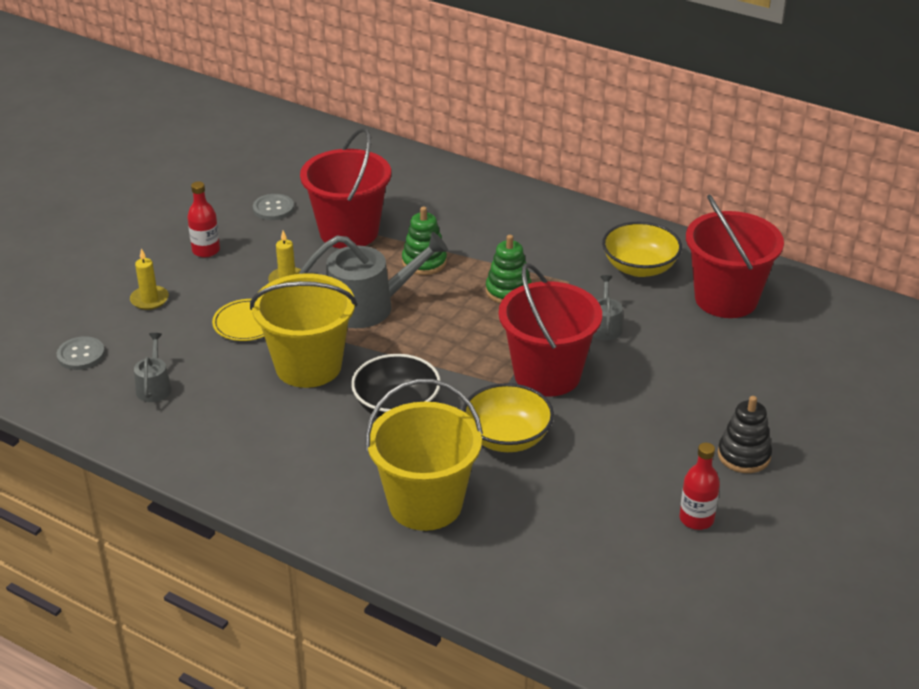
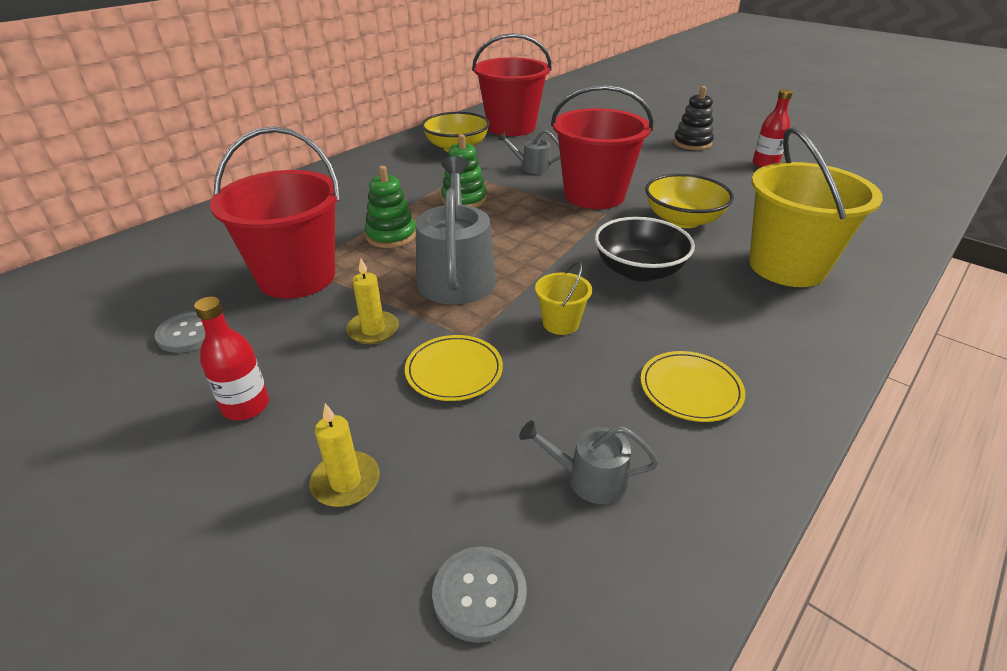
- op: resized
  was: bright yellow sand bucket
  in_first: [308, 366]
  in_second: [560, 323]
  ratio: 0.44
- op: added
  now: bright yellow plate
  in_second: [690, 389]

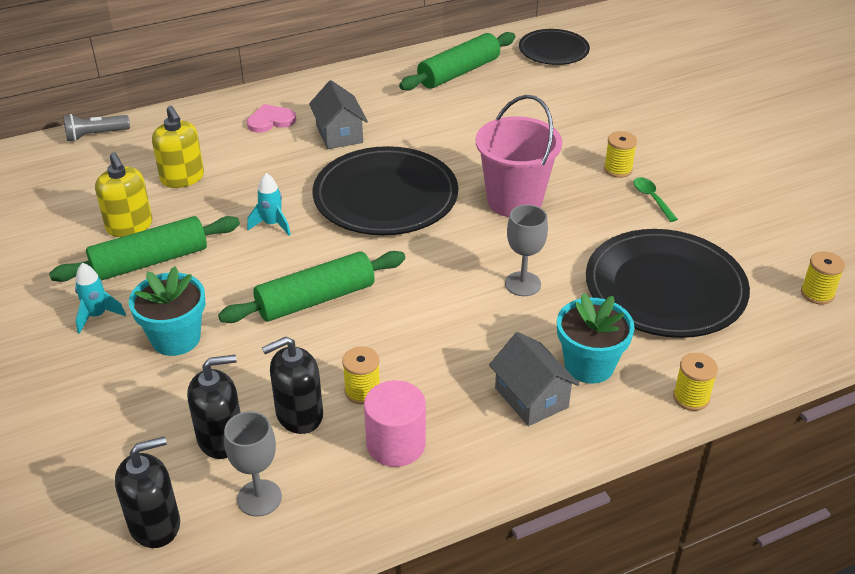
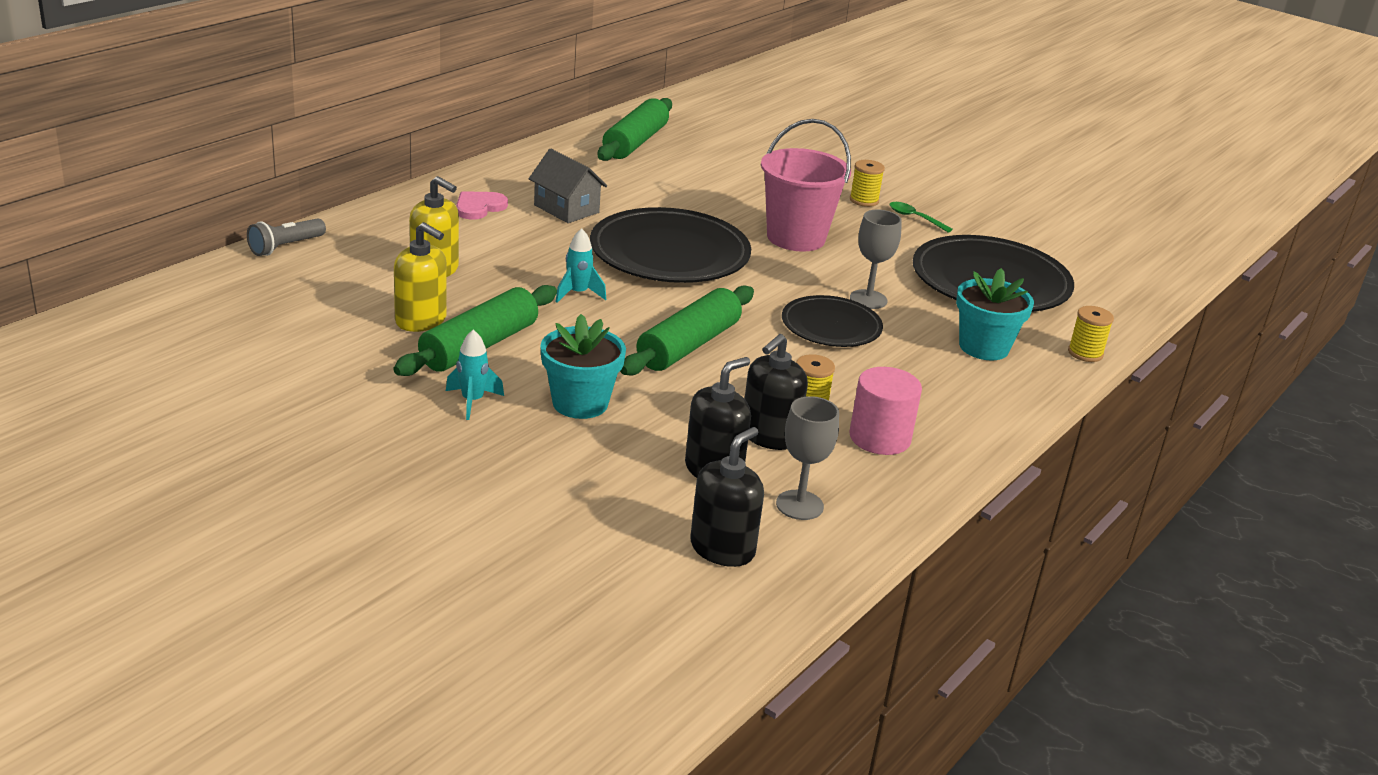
- op: moved
  was: ebony plate
  in_first: [553, 50]
  in_second: [831, 326]
- op: removed
  was: bright yellow reel of thread
  in_first: [817, 293]
- op: removed
  was: grey house
  in_first: [531, 397]

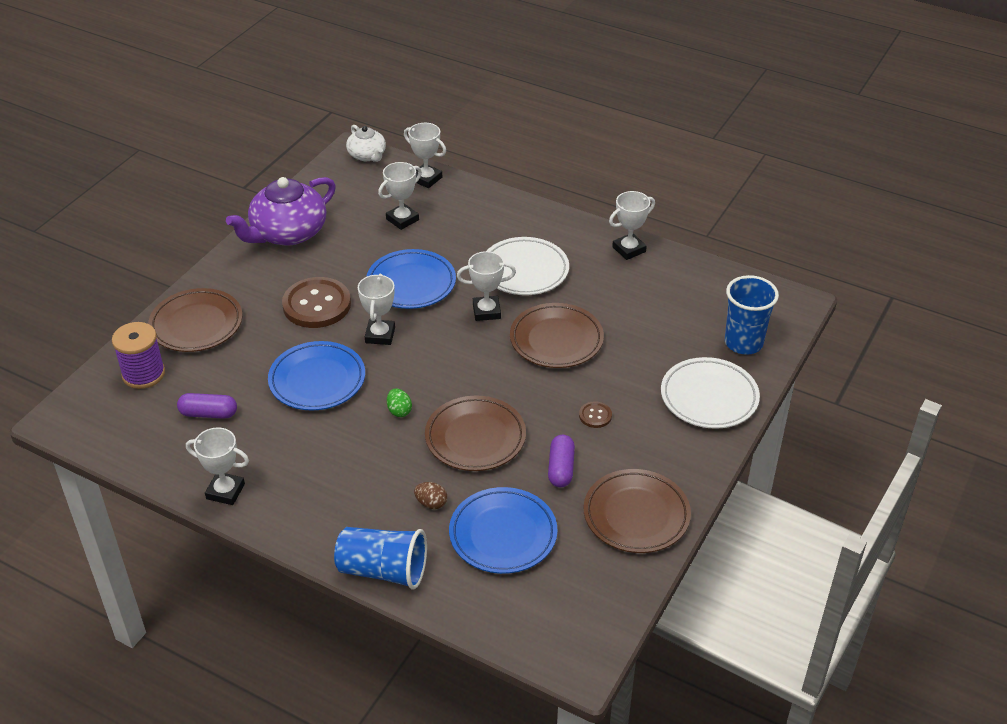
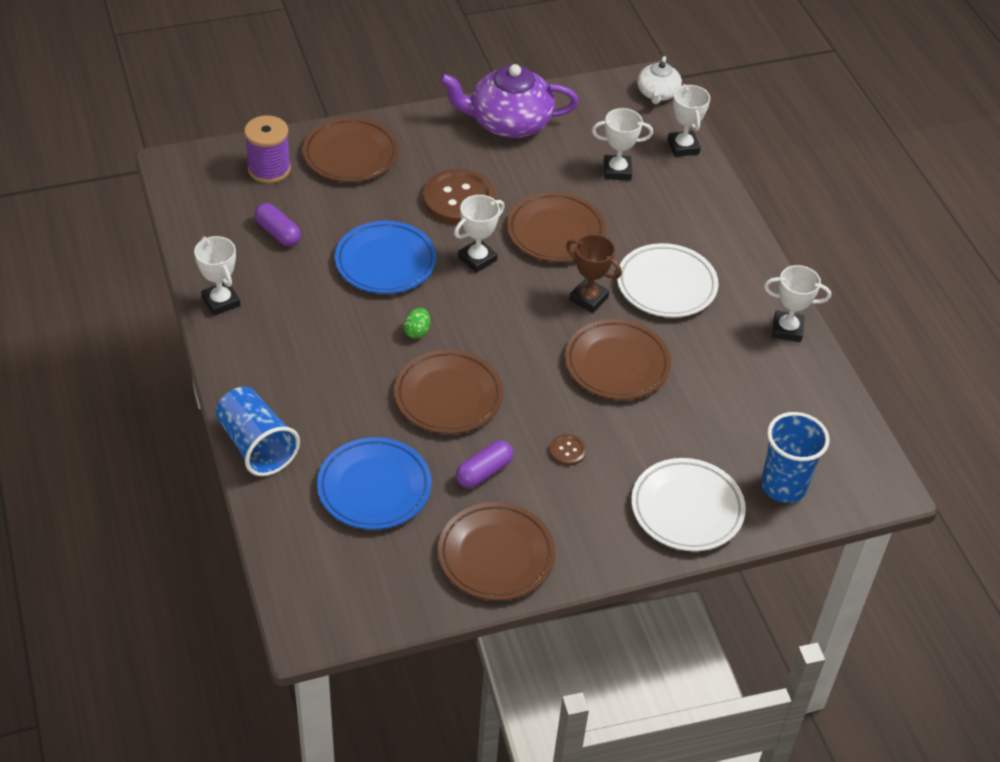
- op: recoloured
  was: blue plate
  now: brown plate
  in_first: [411, 283]
  in_second: [555, 232]
- op: recoloured
  was: pure white trophy
  now: brown trophy
  in_first: [486, 311]
  in_second: [588, 298]
- op: removed
  was: brown toy egg
  in_first: [431, 503]

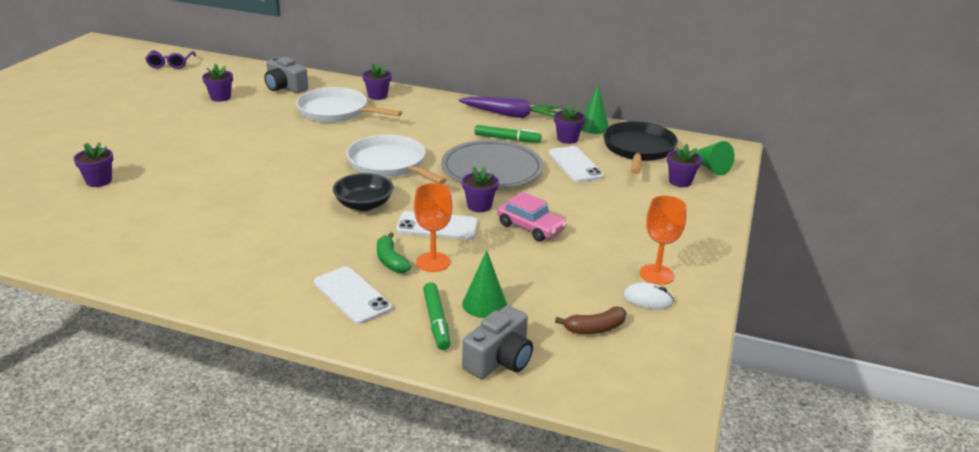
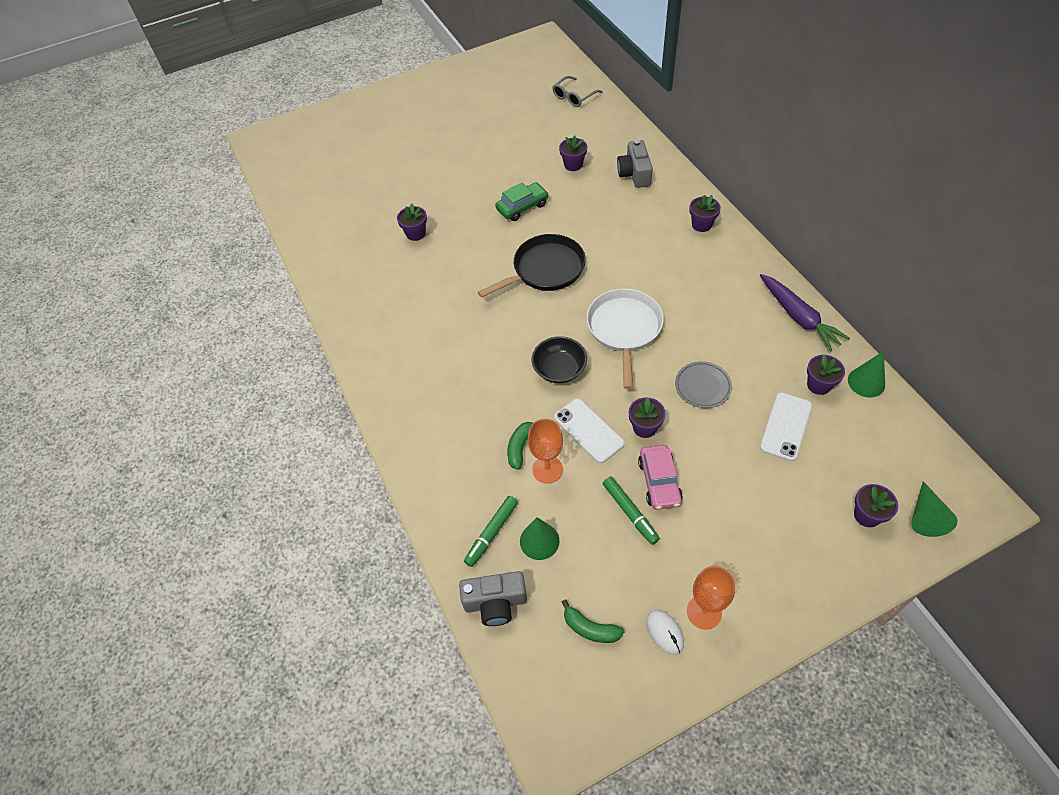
- op: recoloured
  was: violet eyeglasses
  now: grey eyeglasses
  in_first: [171, 64]
  in_second: [574, 96]
- op: removed
  was: pure white frying pan
  in_first: [336, 111]
- op: moved
  was: ebony frying pan
  in_first: [638, 149]
  in_second: [545, 269]
- op: moved
  was: green marker pen
  in_first: [507, 139]
  in_second: [630, 512]
- op: resized
  was: grey plate
  in_first: [492, 169]
  in_second: [702, 386]
  ratio: 0.53
- op: removed
  was: pure white mobile phone
  in_first: [352, 295]
- op: recoloured
  was: brown banana fruit
  now: green banana fruit
  in_first: [595, 328]
  in_second: [590, 628]
- op: added
  now: green automobile
  in_second: [522, 207]

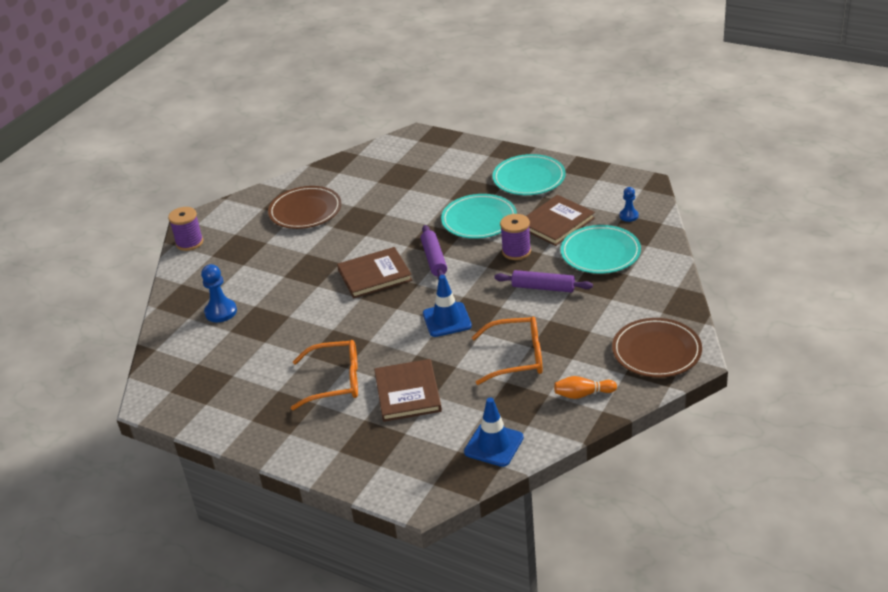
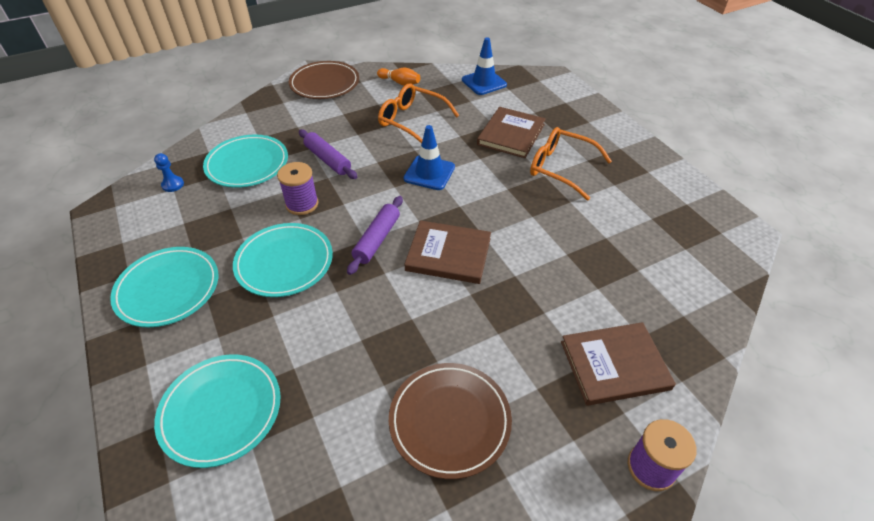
- op: moved
  was: brown book
  in_first: [556, 223]
  in_second: [614, 365]
- op: removed
  was: blue pawn
  in_first: [221, 312]
- op: added
  now: turquoise plate
  in_second: [221, 411]

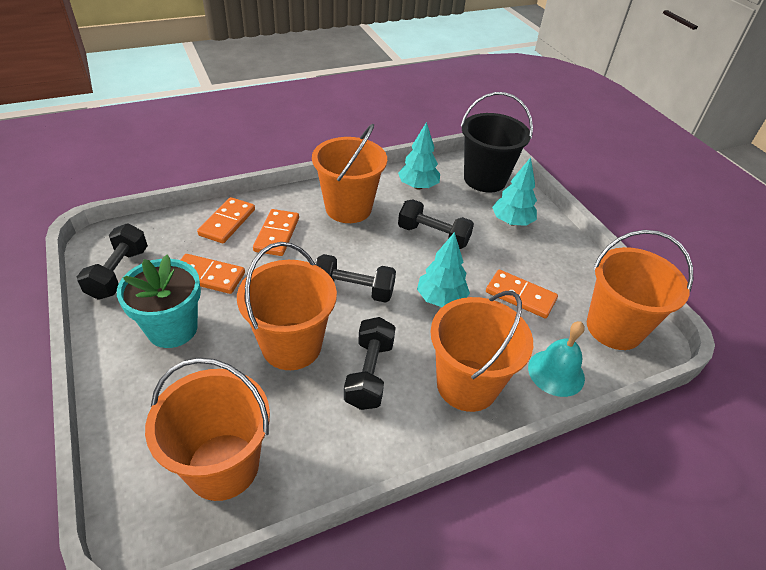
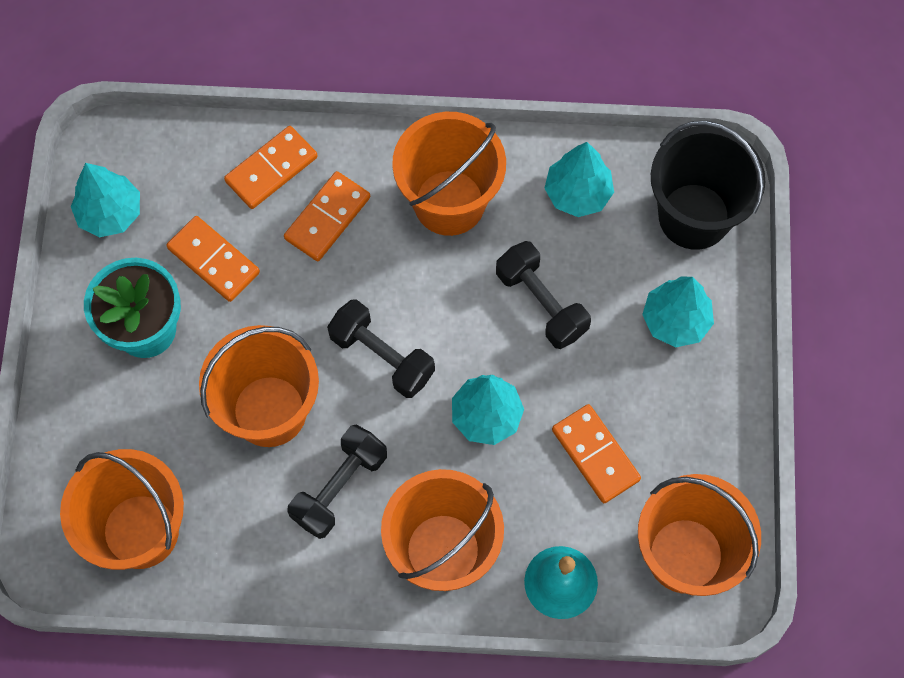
- op: replaced
  was: ebony hand weight
  now: turquoise fir tree
  in_first: [119, 273]
  in_second: [110, 213]

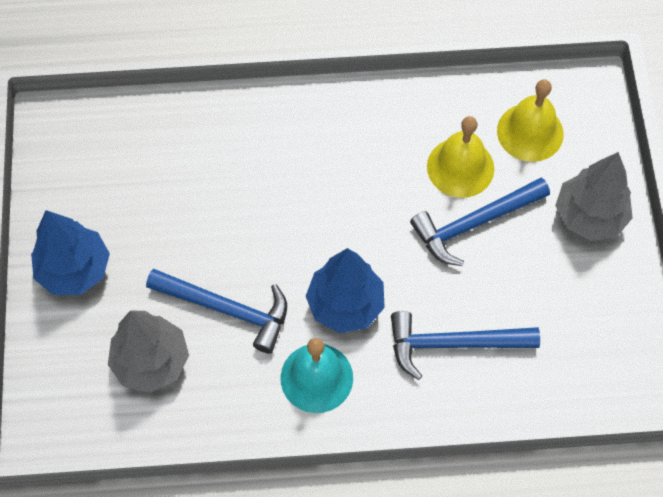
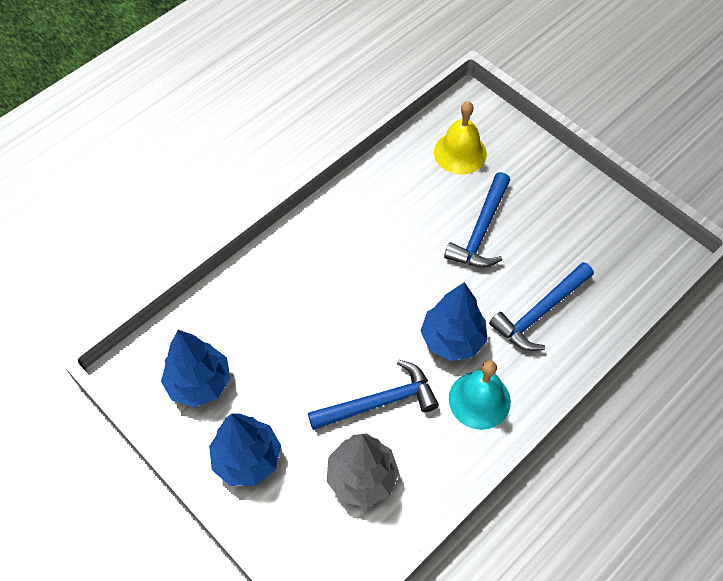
- op: removed
  was: bright yellow bell
  in_first: [460, 167]
- op: removed
  was: grey fir tree
  in_first: [589, 216]
- op: added
  now: blue fir tree
  in_second: [199, 383]

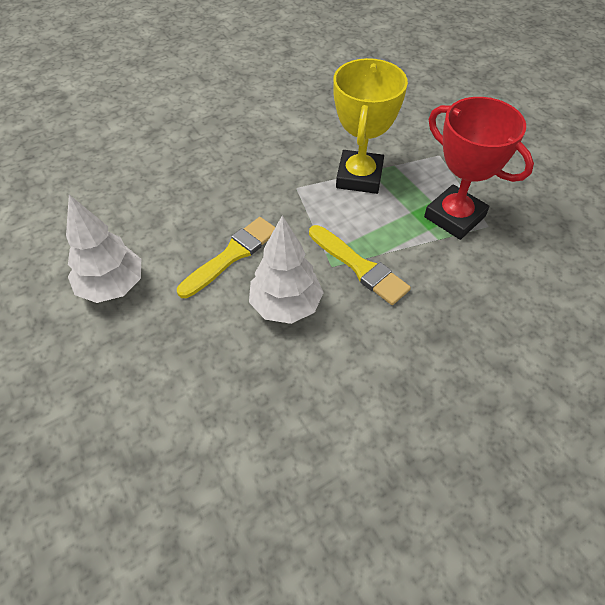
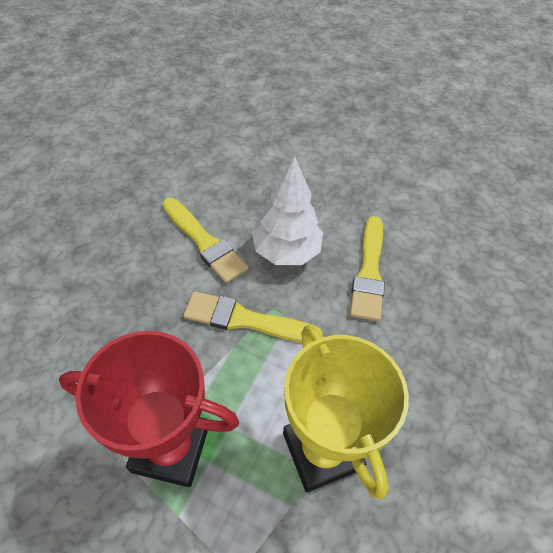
- op: removed
  was: pure white fir tree
  in_first: [112, 286]
- op: added
  now: bright yellow paintbrush
  in_second: [205, 242]

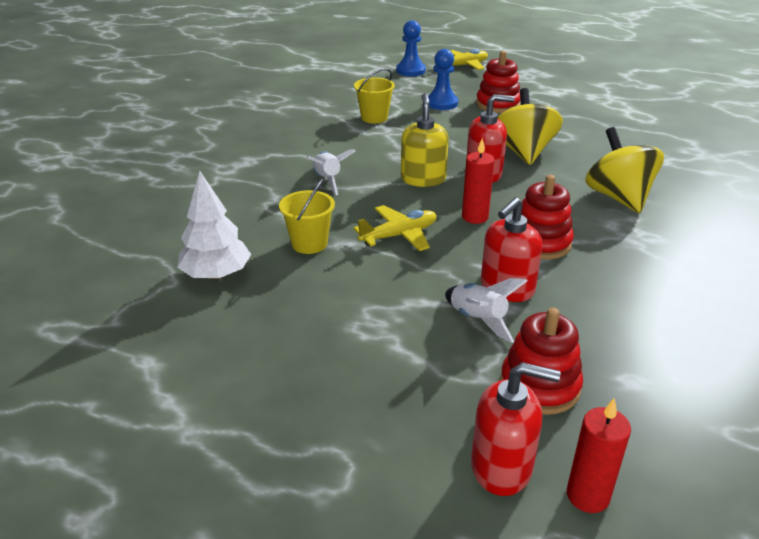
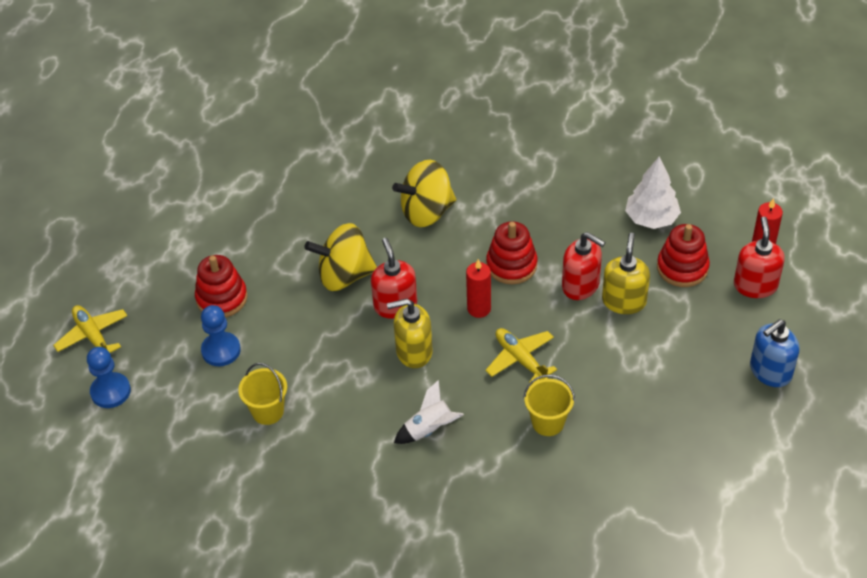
- op: moved
  was: pure white fir tree
  in_first: [216, 275]
  in_second: [651, 219]
- op: replaced
  was: pure white spaceship
  now: bright yellow soap dispenser
  in_first: [478, 320]
  in_second: [624, 301]
- op: added
  now: blue soap dispenser
  in_second: [770, 371]

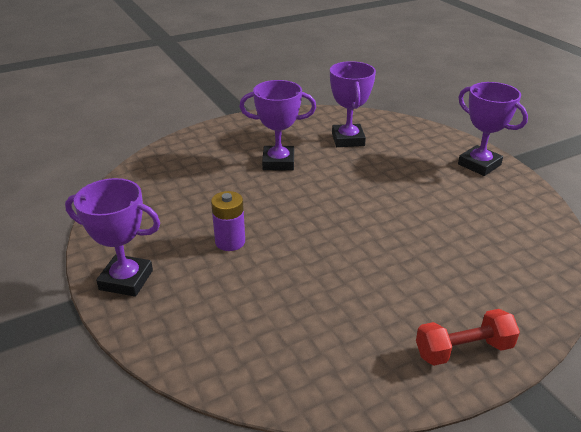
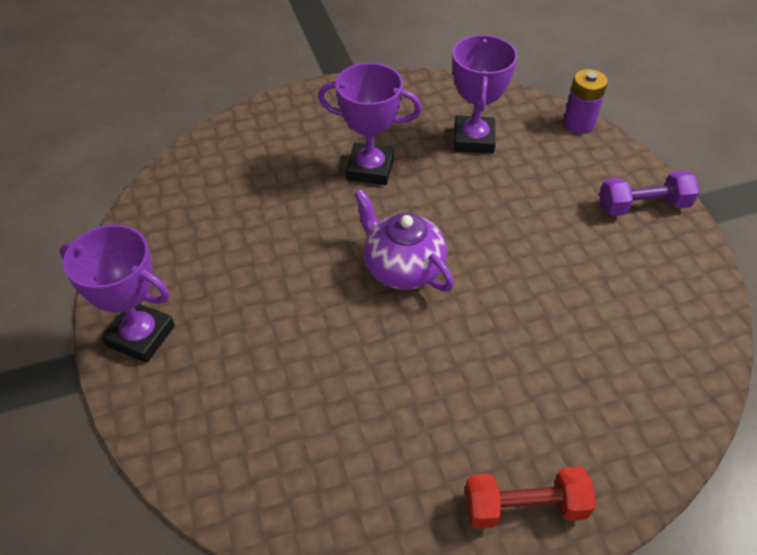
- op: replaced
  was: violet trophy
  now: violet hand weight
  in_first: [479, 164]
  in_second: [643, 206]
- op: moved
  was: violet battery
  in_first: [230, 242]
  in_second: [579, 123]
- op: added
  now: violet teapot
  in_second: [402, 268]

